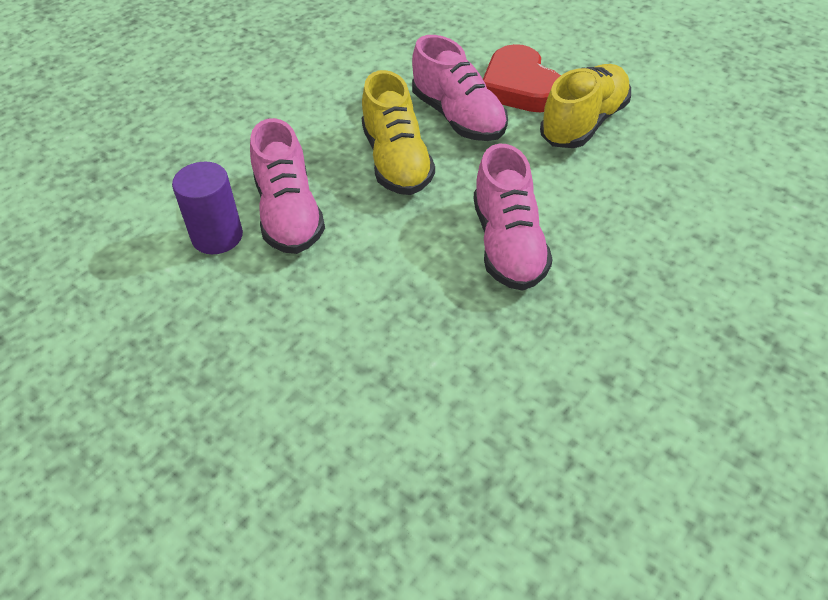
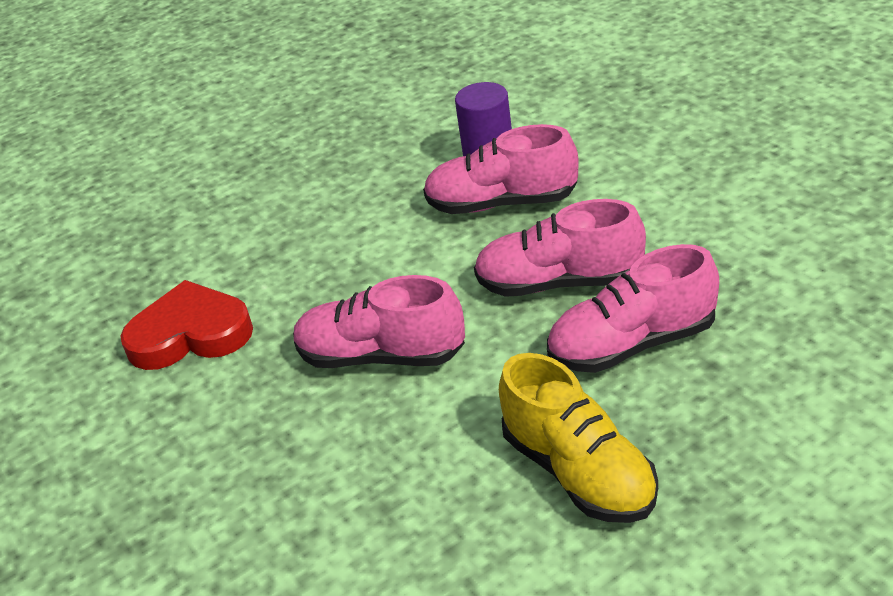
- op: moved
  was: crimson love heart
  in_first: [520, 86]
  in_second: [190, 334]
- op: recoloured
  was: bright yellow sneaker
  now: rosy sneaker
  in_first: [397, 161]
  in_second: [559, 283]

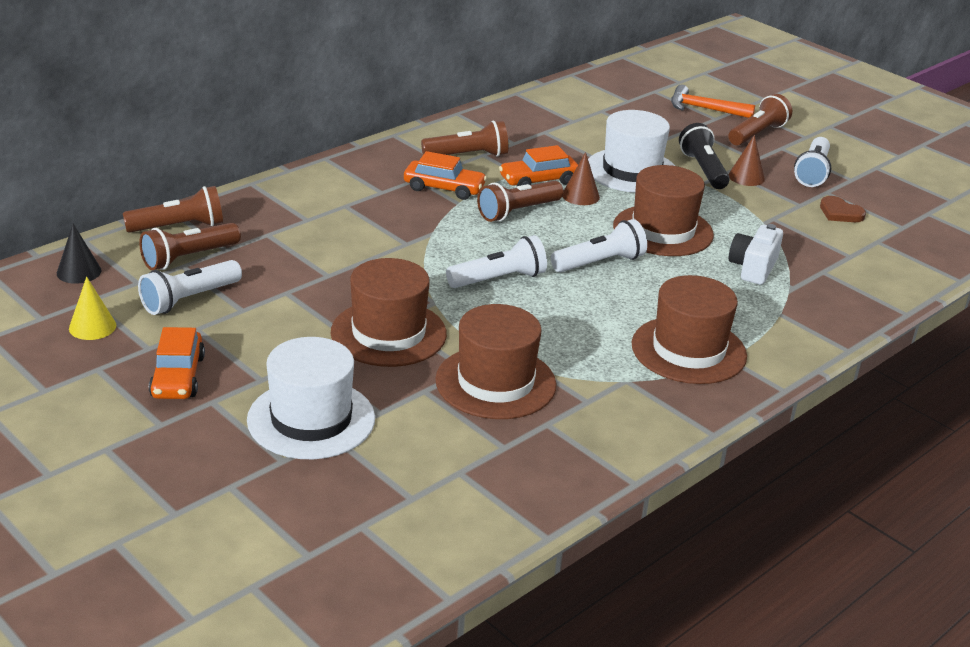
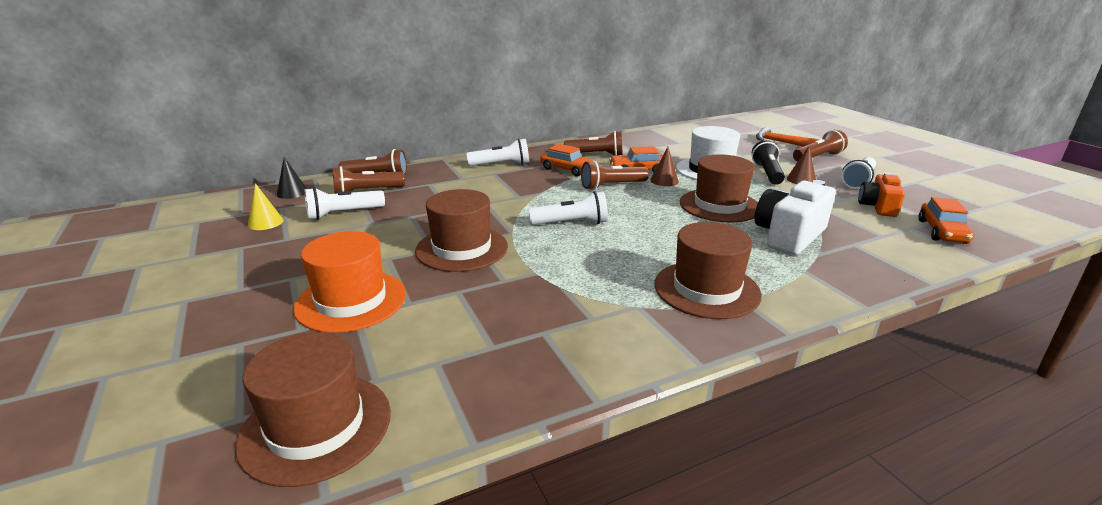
- op: replaced
  was: brown love heart
  now: bright orange compact camera
  in_first: [840, 213]
  in_second: [878, 207]
- op: moved
  was: pure white pocket torch
  in_first: [600, 262]
  in_second: [501, 164]
- op: resized
  was: pure white compact camera
  in_first: [753, 268]
  in_second: [789, 236]
  ratio: 1.55
- op: moved
  was: brown top hat
  in_first: [495, 382]
  in_second: [316, 427]
- op: moved
  was: bright orange automobile
  in_first: [177, 377]
  in_second: [941, 231]
- op: recoloured
  was: pure white top hat
  now: bright orange top hat
  in_first: [311, 419]
  in_second: [351, 301]

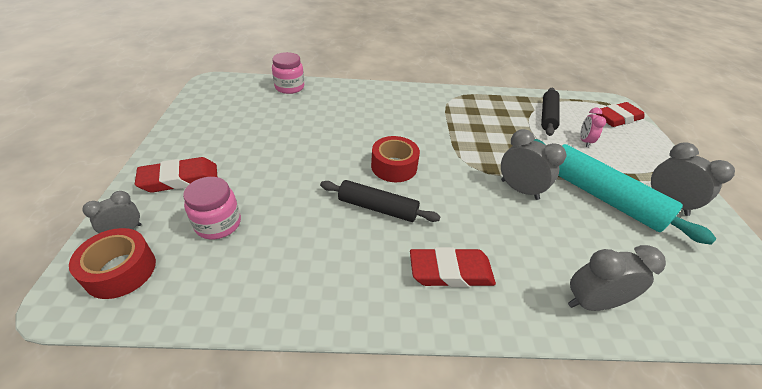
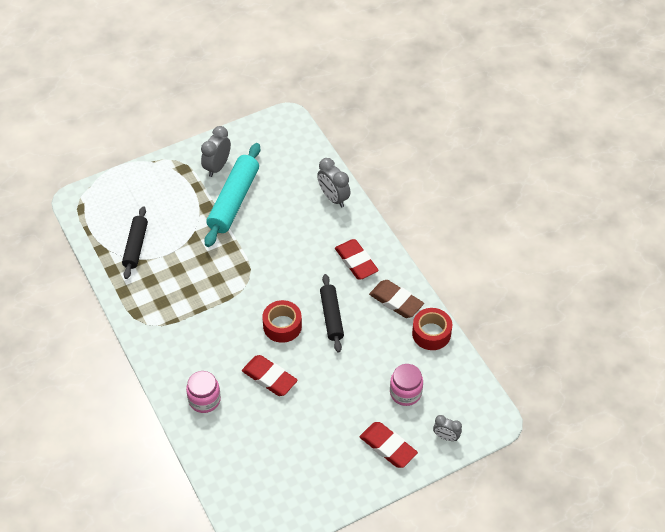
- op: moved
  was: rosy jam jar
  in_first: [289, 87]
  in_second: [204, 400]
- op: turned
  was: ebony rolling pin
  in_first: [548, 116]
  in_second: [135, 246]
  clockwise: -75
- op: moved
  was: crimson pencil eraser
  in_first: [617, 118]
  in_second: [269, 378]
- op: removed
  was: rosy alarm clock
  in_first: [584, 141]
- op: removed
  was: grey alarm clock
  in_first: [519, 189]
- op: moved
  was: crimson roll of tape
  in_first: [120, 270]
  in_second: [431, 333]
- op: added
  now: brown pencil eraser
  in_second: [396, 301]

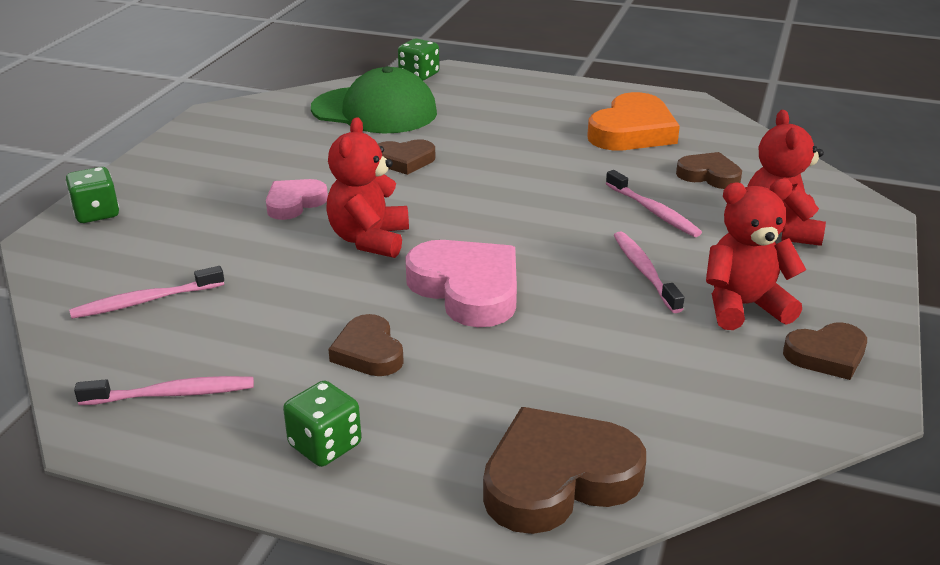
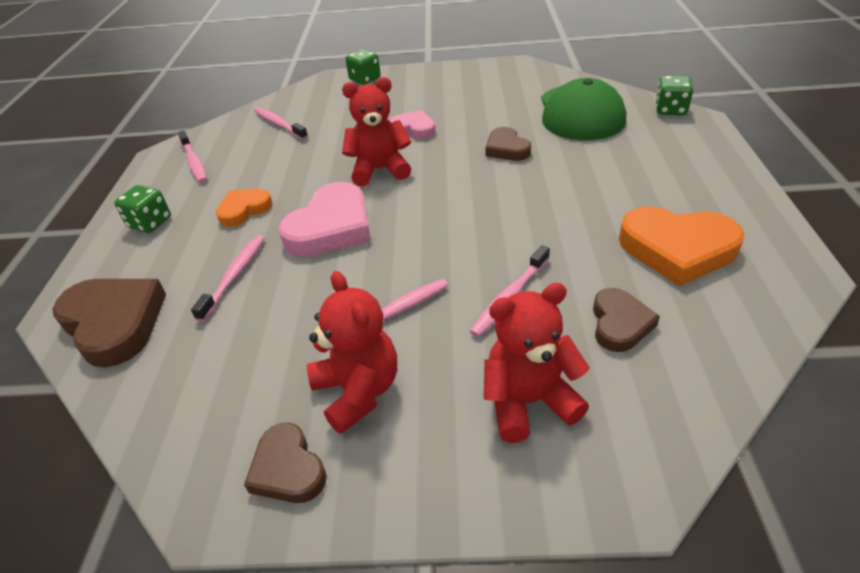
- op: recoloured
  was: brown love heart
  now: bright orange love heart
  in_first: [368, 352]
  in_second: [244, 210]
- op: added
  now: rosy tooth brush
  in_second: [234, 276]

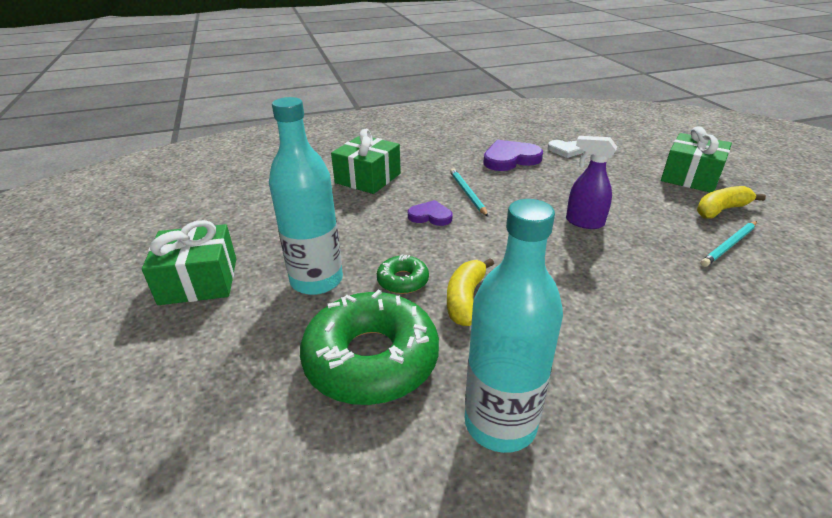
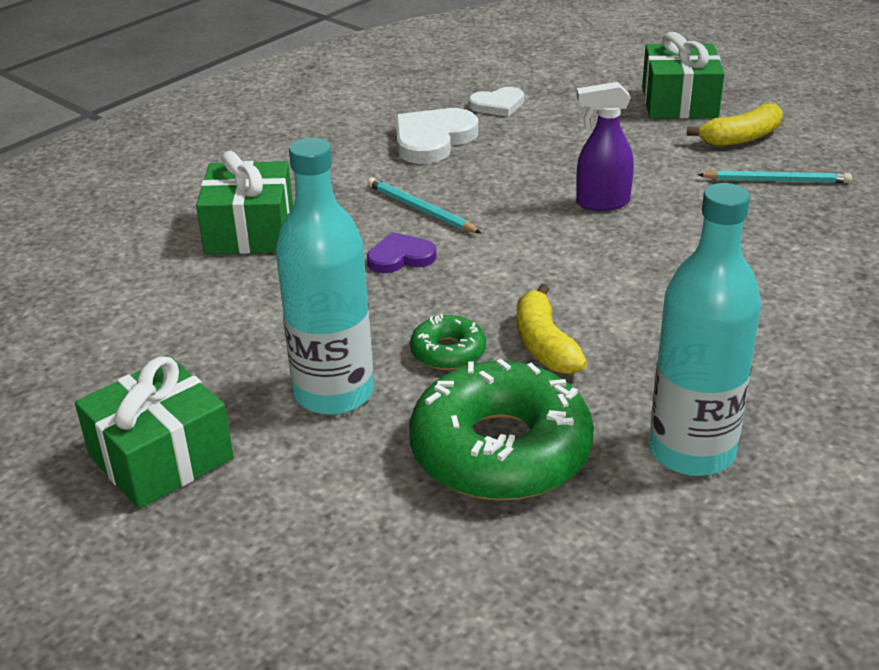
- op: recoloured
  was: violet love heart
  now: pure white love heart
  in_first: [510, 159]
  in_second: [432, 140]
- op: turned
  was: bright yellow banana fruit
  in_first: [721, 210]
  in_second: [741, 138]
  clockwise: -150
- op: turned
  was: turquoise lead pencil
  in_first: [729, 245]
  in_second: [776, 180]
  clockwise: -105

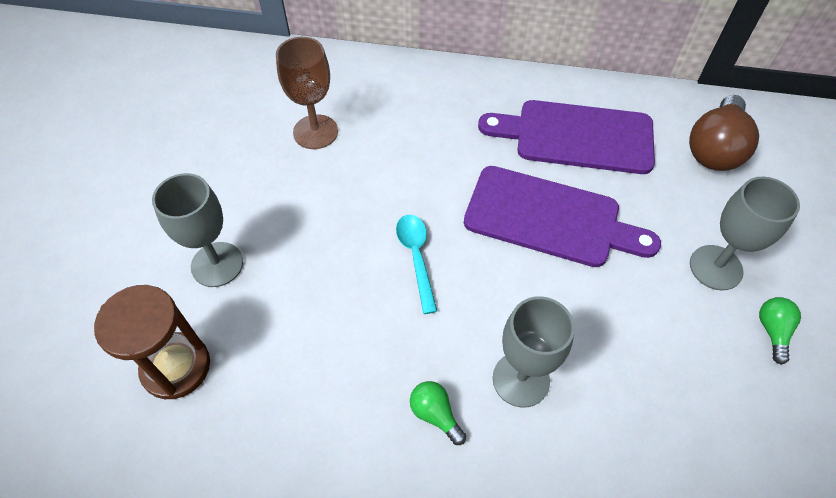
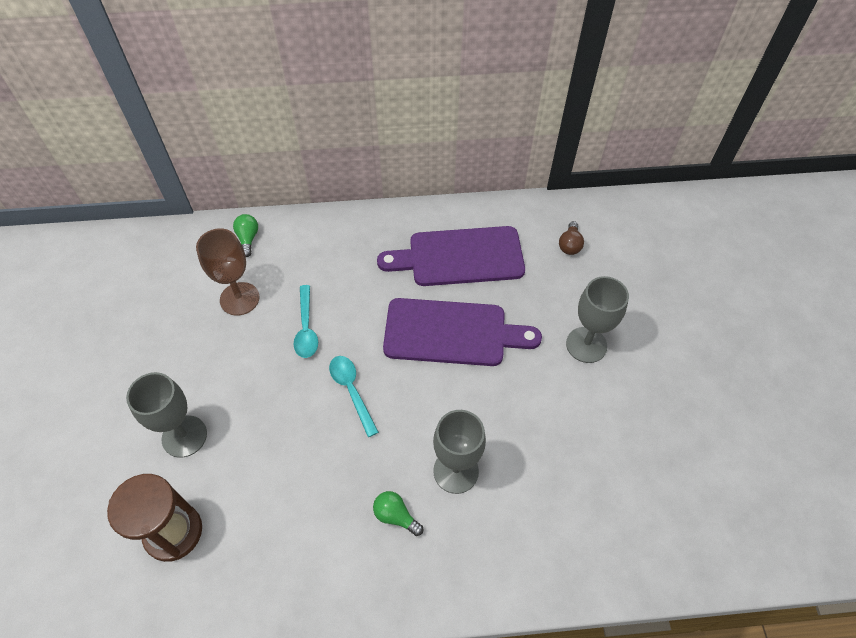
- op: resized
  was: brown lightbulb
  in_first: [715, 149]
  in_second: [569, 245]
  ratio: 0.5
- op: moved
  was: green lightbulb
  in_first: [772, 331]
  in_second: [248, 239]
- op: added
  now: turquoise spoon
  in_second: [306, 328]

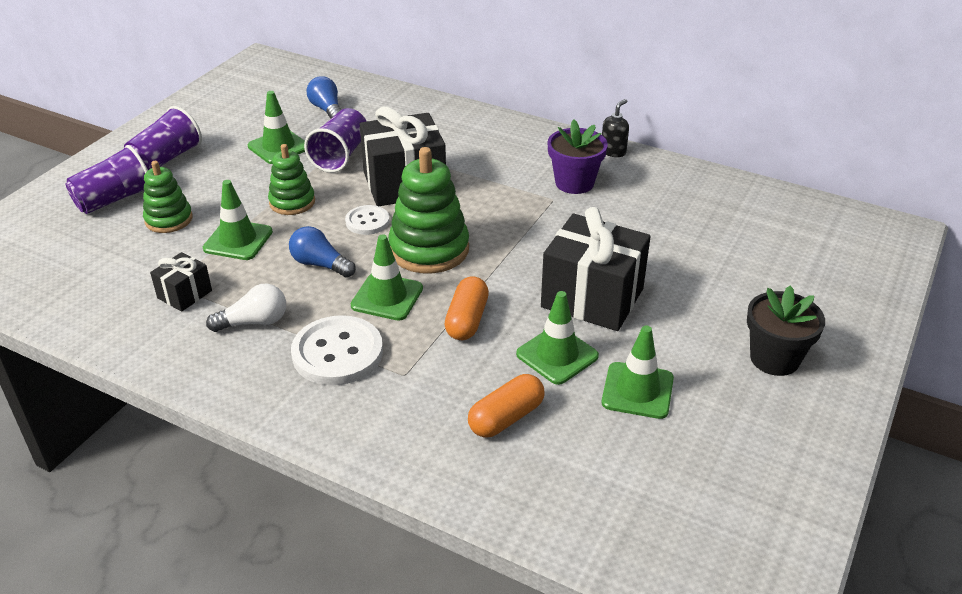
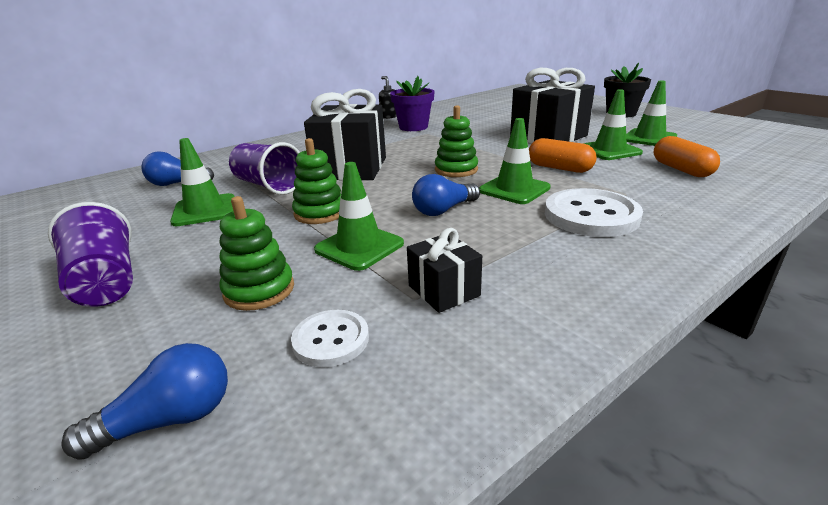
- op: removed
  was: violet tumbler
  in_first: [114, 199]
- op: resized
  was: green stacking rings
  in_first: [429, 249]
  in_second: [456, 170]
  ratio: 0.61
- op: moved
  was: pure white shirt button
  in_first: [367, 221]
  in_second: [331, 340]
- op: removed
  was: pure white lightbulb
  in_first: [254, 322]
- op: added
  now: blue lightbulb
  in_second: [169, 420]

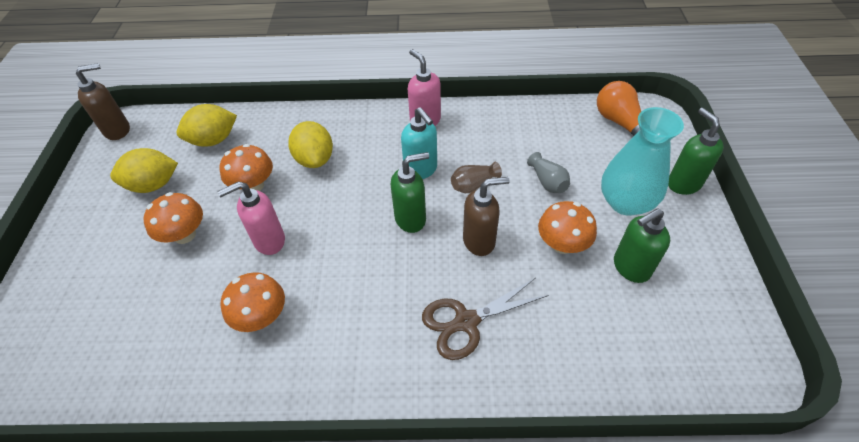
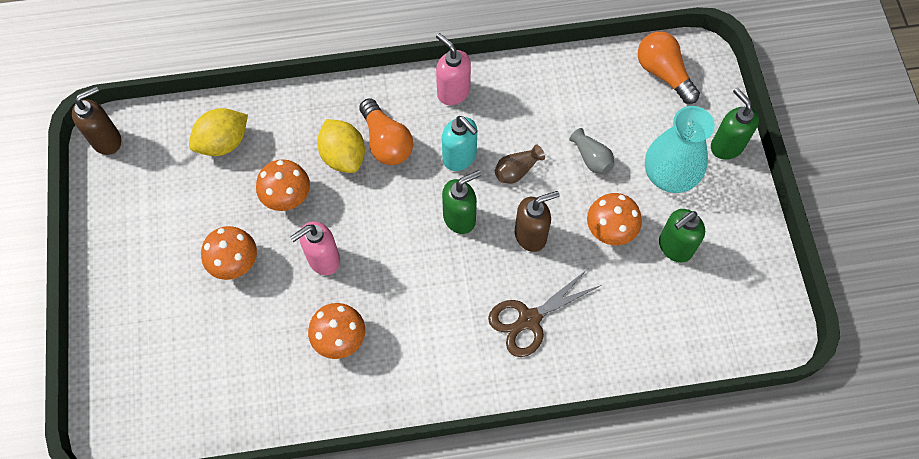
- op: removed
  was: bright yellow toy lemon
  in_first: [153, 185]
- op: added
  now: bright orange lightbulb
  in_second: [386, 142]

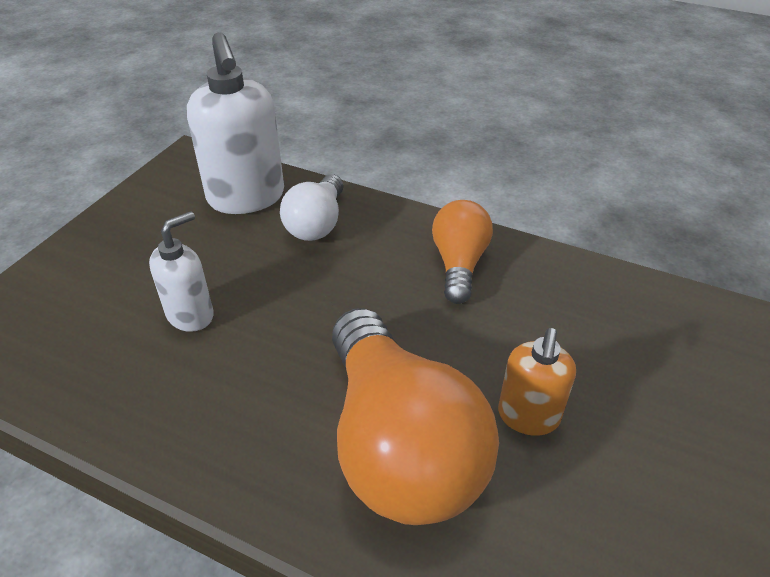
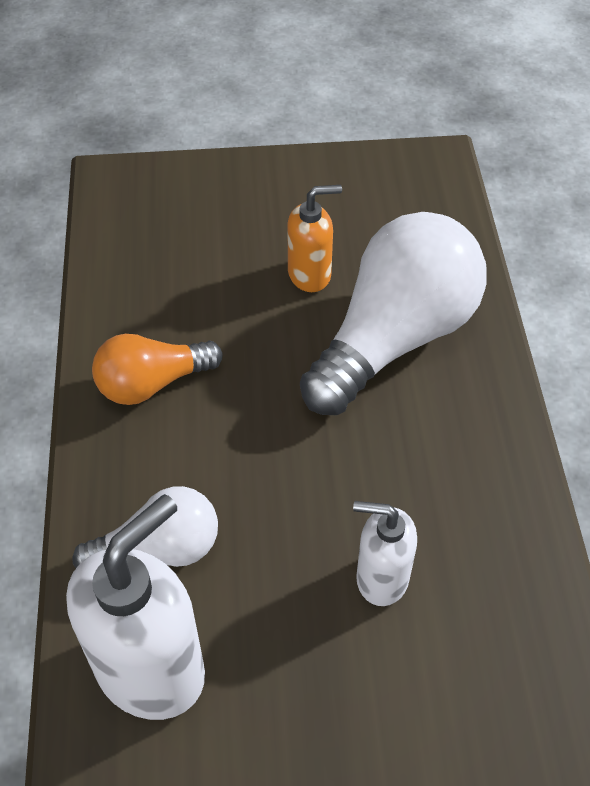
- op: recoloured
  was: bright orange lightbulb
  now: pure white lightbulb
  in_first: [398, 444]
  in_second: [394, 338]

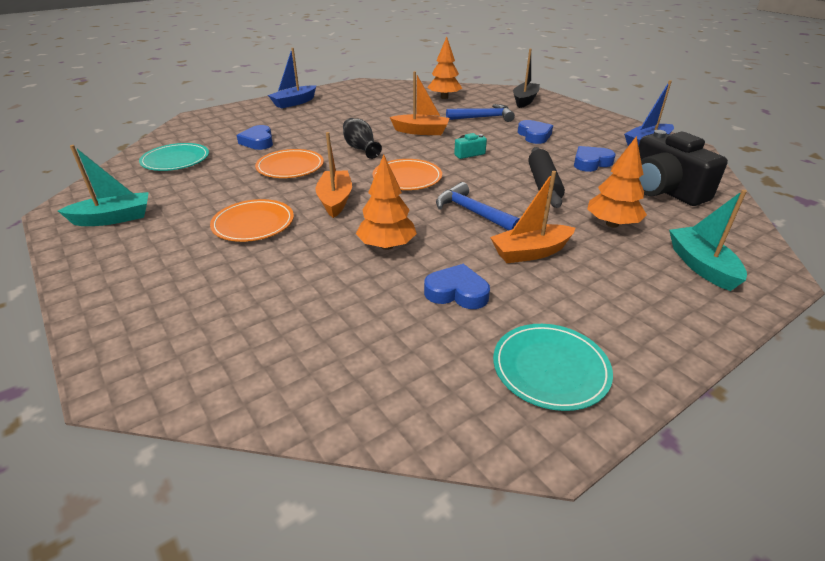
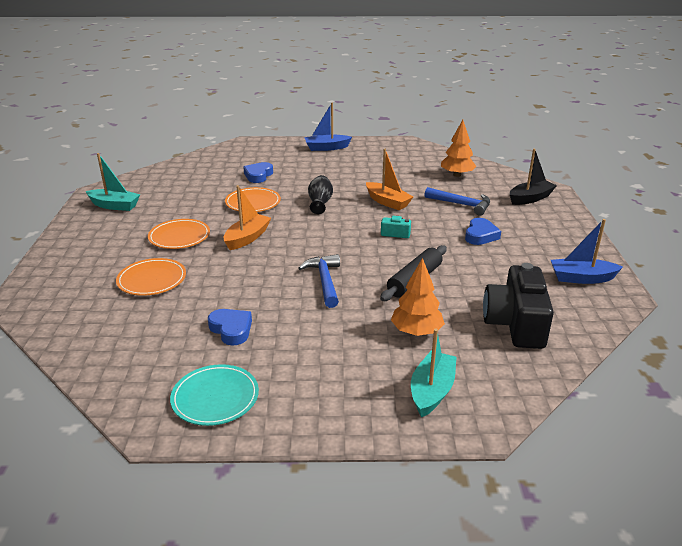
- op: removed
  was: turquoise plate
  in_first: [175, 160]
- op: removed
  was: blue love heart
  in_first: [591, 163]
- op: removed
  was: bright orange fir tree
  in_first: [386, 246]
- op: moved
  was: bright orange plate
  in_first: [407, 178]
  in_second: [152, 280]
- op: removed
  was: bright orange boat
  in_first: [530, 252]

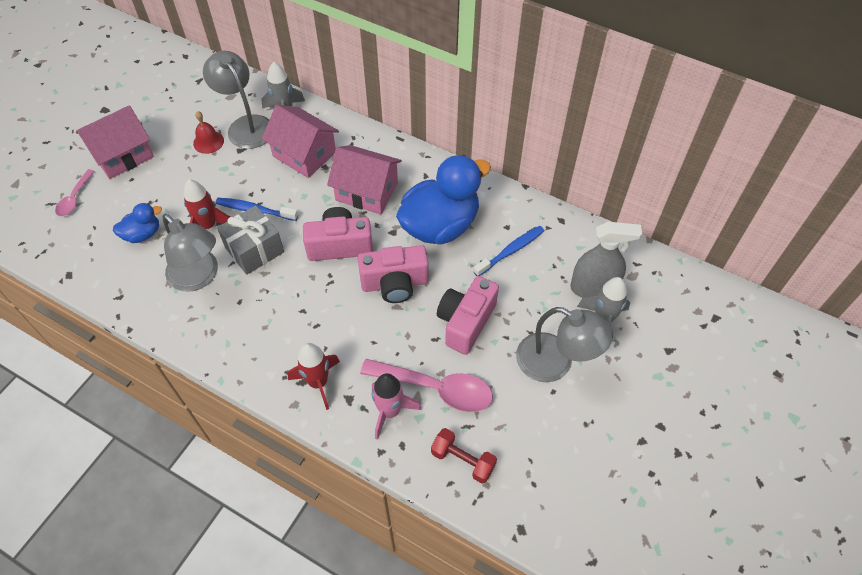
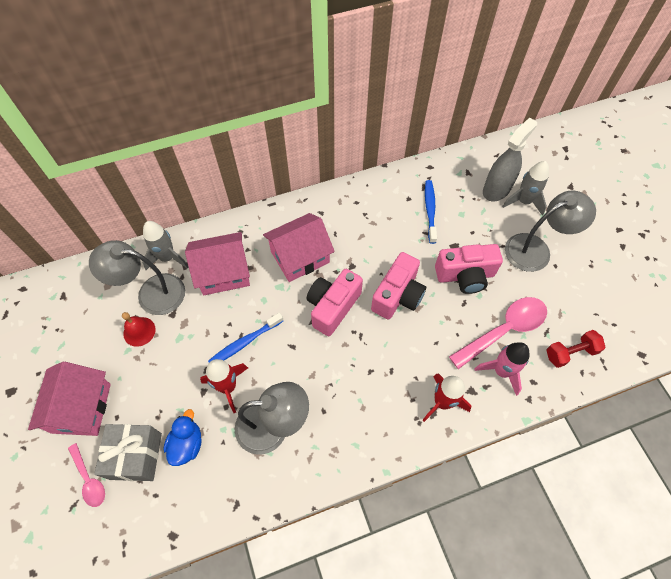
- op: removed
  was: blue rubber duck
  in_first: [440, 225]
- op: moved
  was: grey wrapped gift
  in_first: [254, 250]
  in_second: [136, 456]
- op: turned
  was: rosy compact camera
  in_first: [465, 322]
  in_second: [465, 276]
  clockwise: -75

